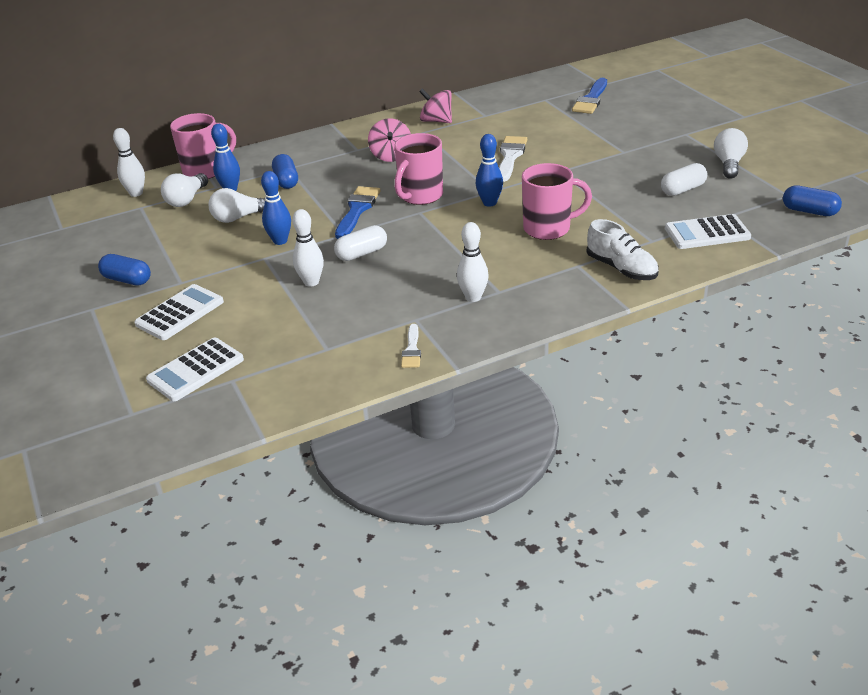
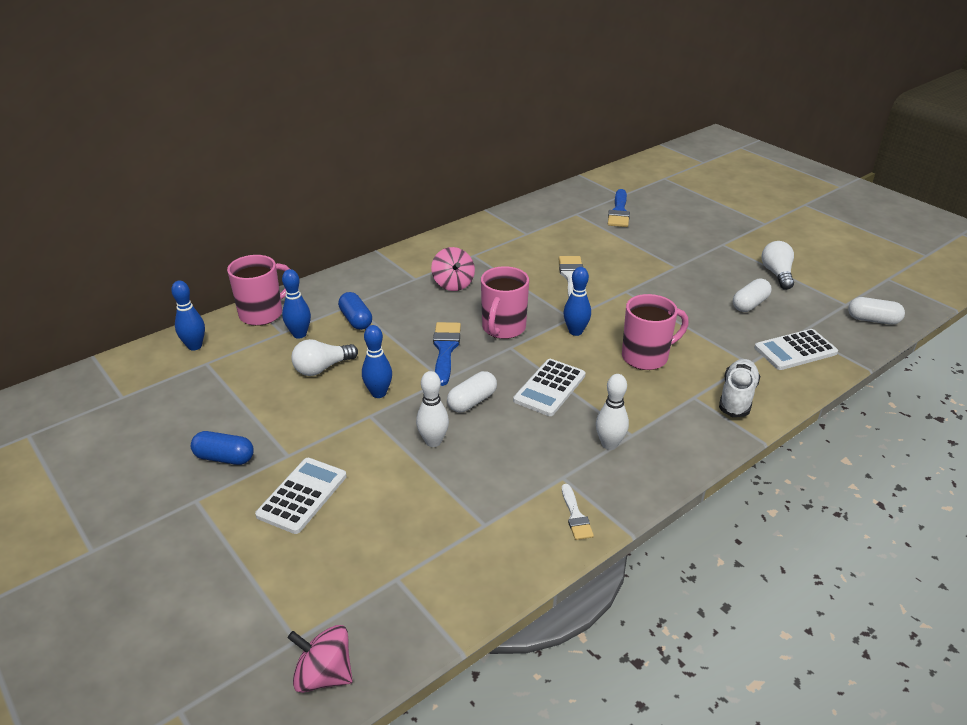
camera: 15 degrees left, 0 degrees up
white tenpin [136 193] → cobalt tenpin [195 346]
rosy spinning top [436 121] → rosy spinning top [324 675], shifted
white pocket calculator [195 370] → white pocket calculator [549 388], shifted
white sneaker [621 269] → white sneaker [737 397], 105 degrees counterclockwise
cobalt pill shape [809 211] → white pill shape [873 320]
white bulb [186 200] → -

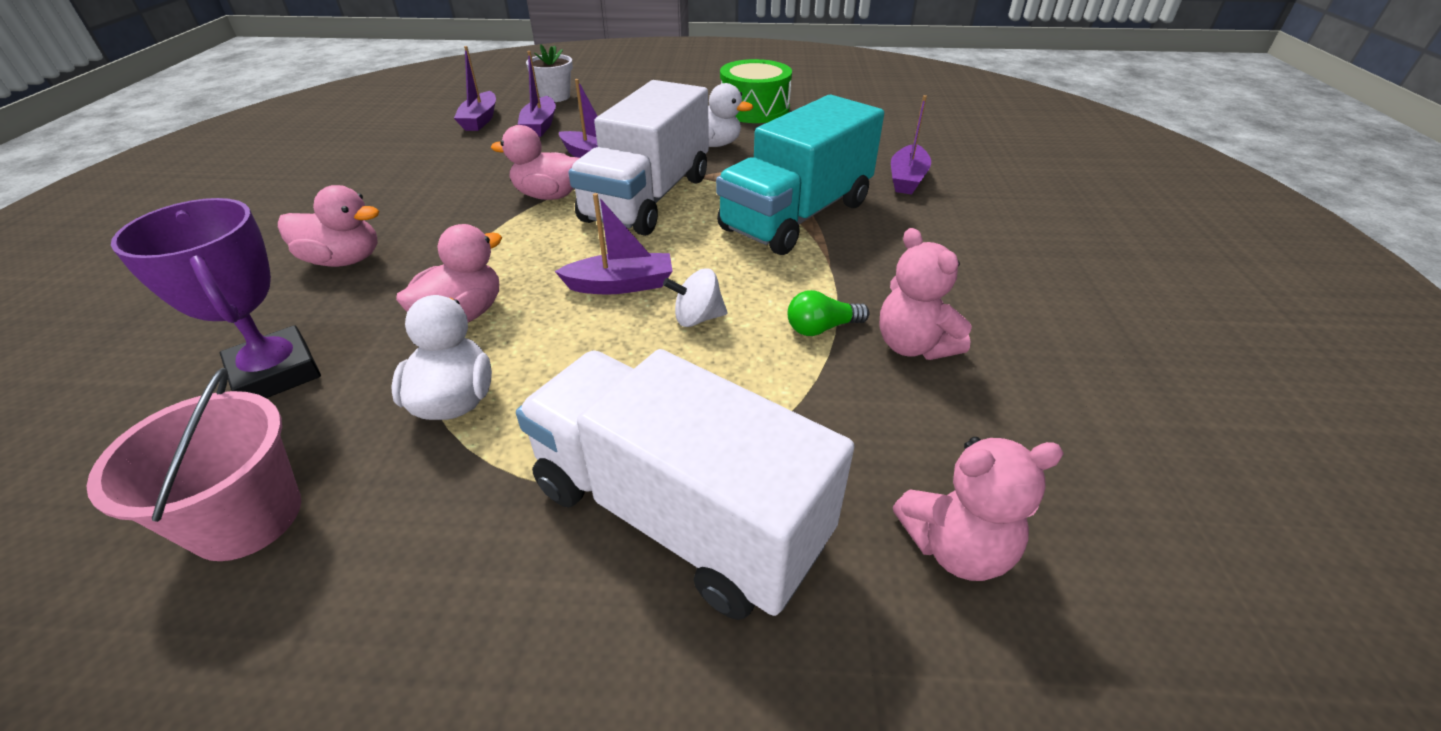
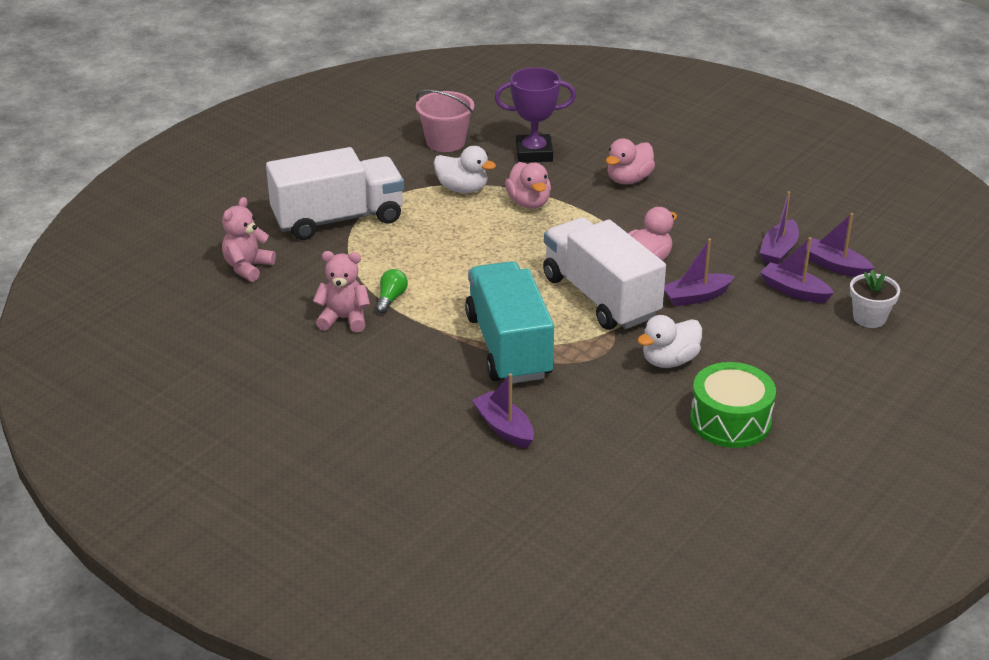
camera: 125 degrees right, 5 degrees down
violet sailboat [621 285] → violet sailboat [778 250], shifted
white spinning top [697 318] → -

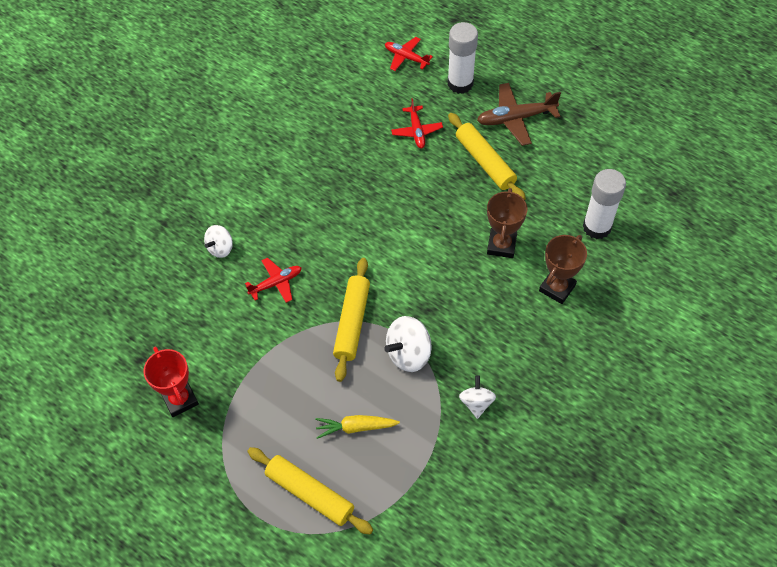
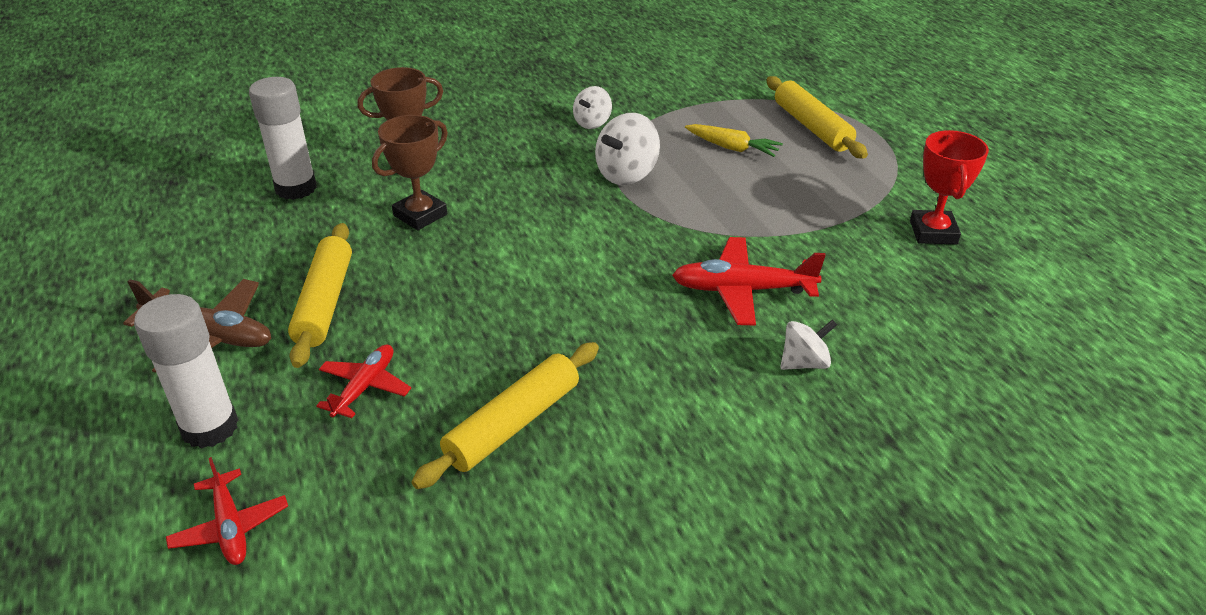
camera: 150 degrees left, 20 degrees down
bright yellow rolling pin [352 322] → bright yellow rolling pin [513 424], shifted
white spinning top [408 354] → white spinning top [627 174], 135 degrees clockwise
red aeroplane [276 283] → red aeroplane [742 290], x1.55

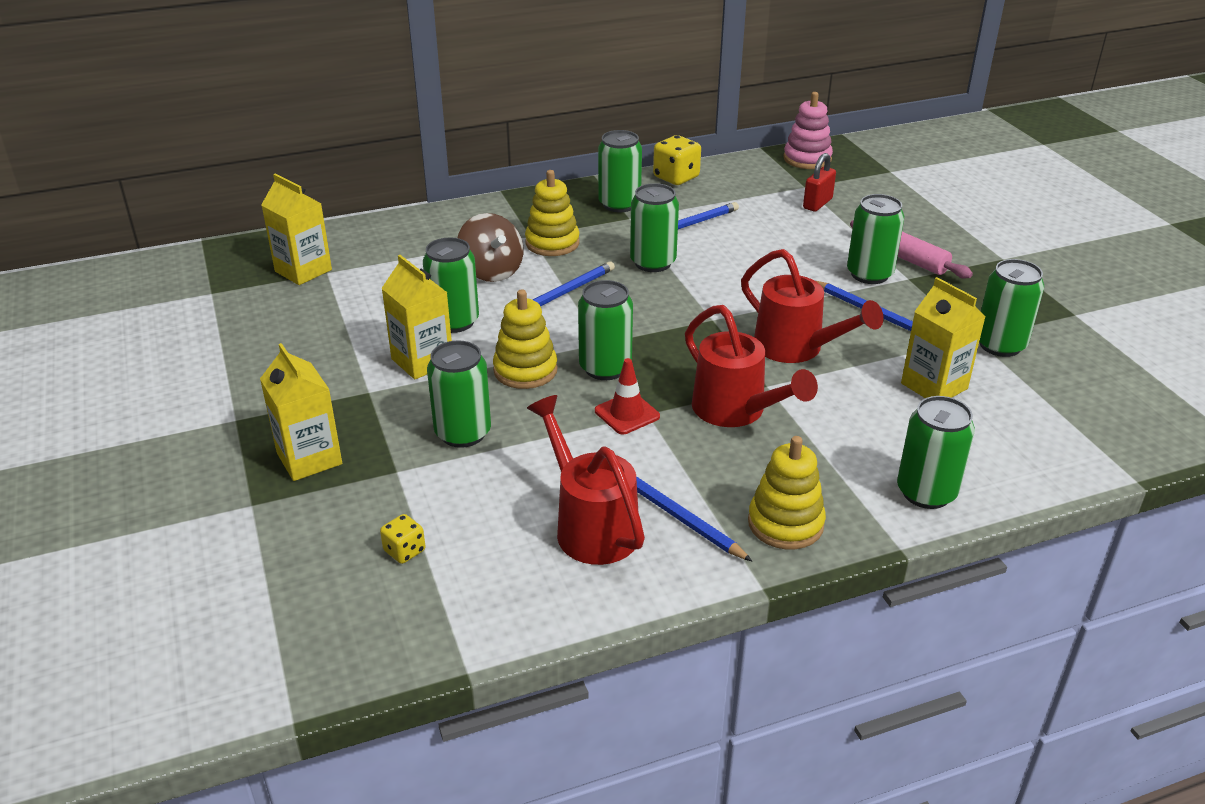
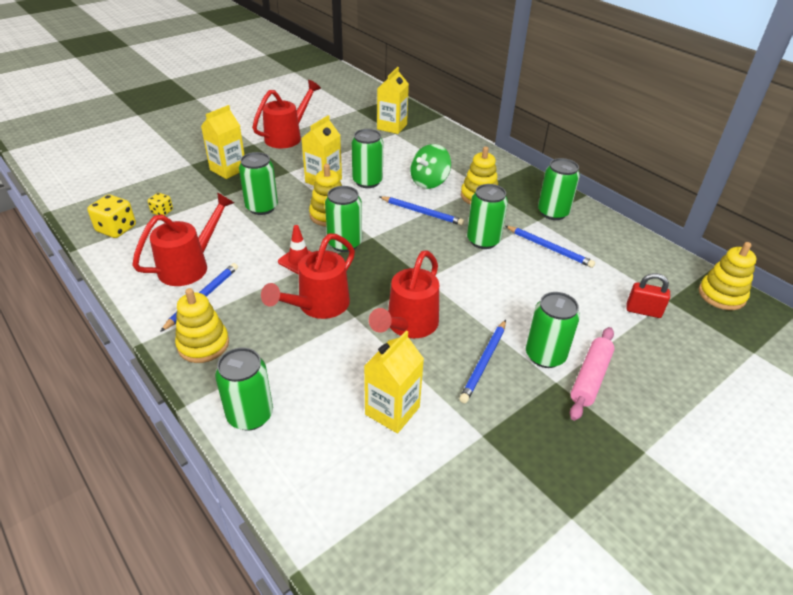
camera: 70 degrees right, 5 degrees up
bright yellow dice [676 177] → bright yellow dice [116 229], shifted
- → red watering can [287 137]
dark brown spinning top [491 271] → green spinning top [429 182]
rosy stacking rings [807 159] → bright yellow stacking rings [721 295]
green can [1000 345] → -

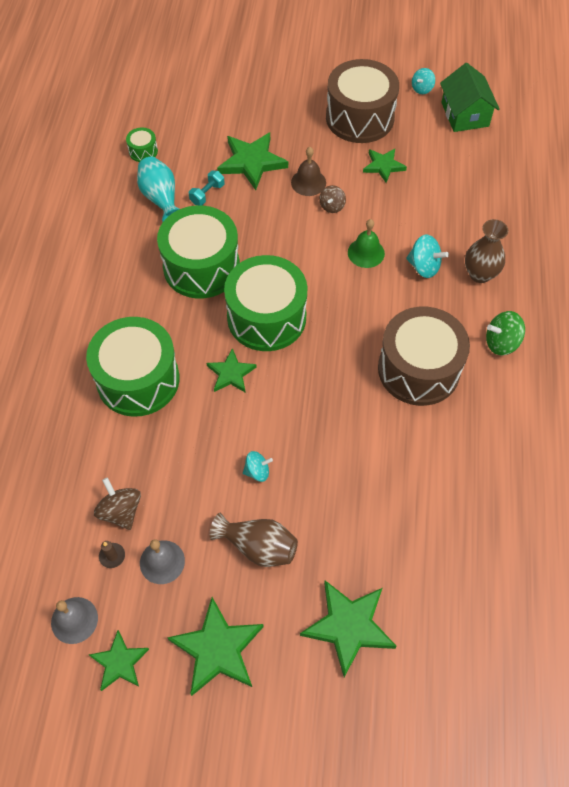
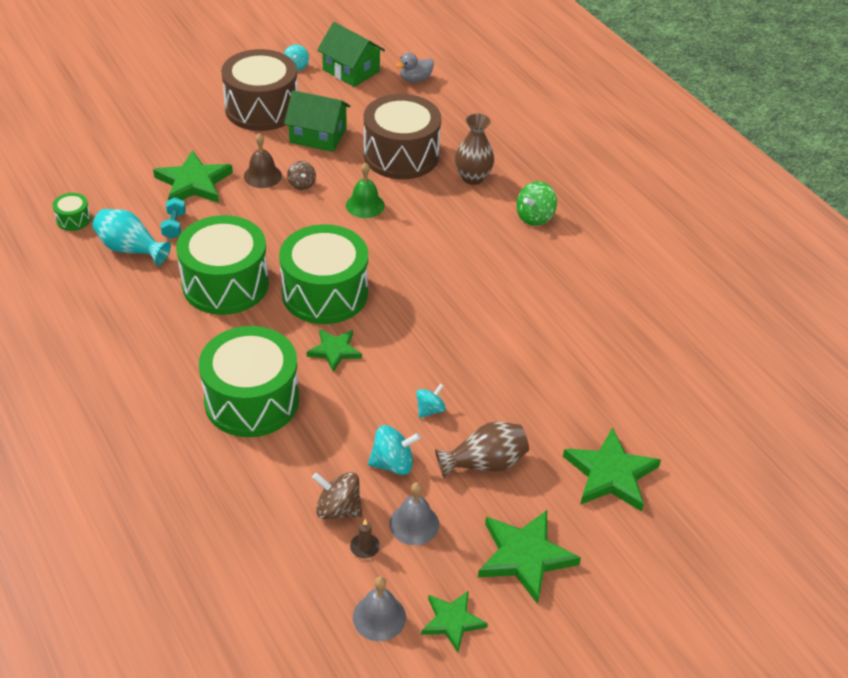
camera: 40 degrees left, 15 degrees down
green five-pointed star [383 166] → green cottage [318 136]
dark brown drum [418 369] → dark brown drum [401 155], shifted
aqua spinning top [424 267] → aqua spinning top [393 463], shifted
- → grey toy duck [415 79]

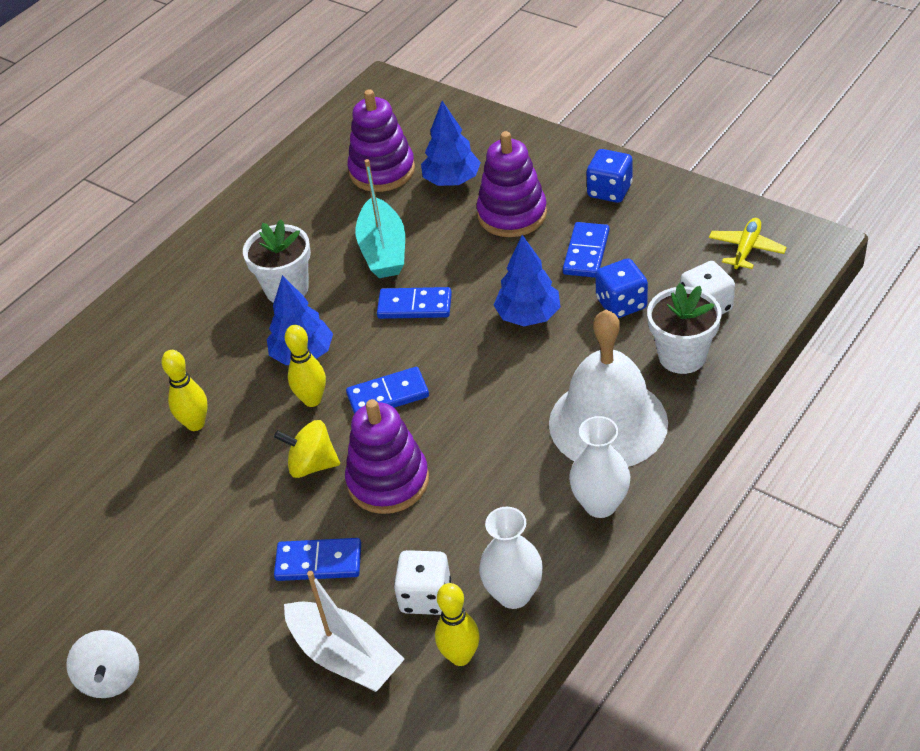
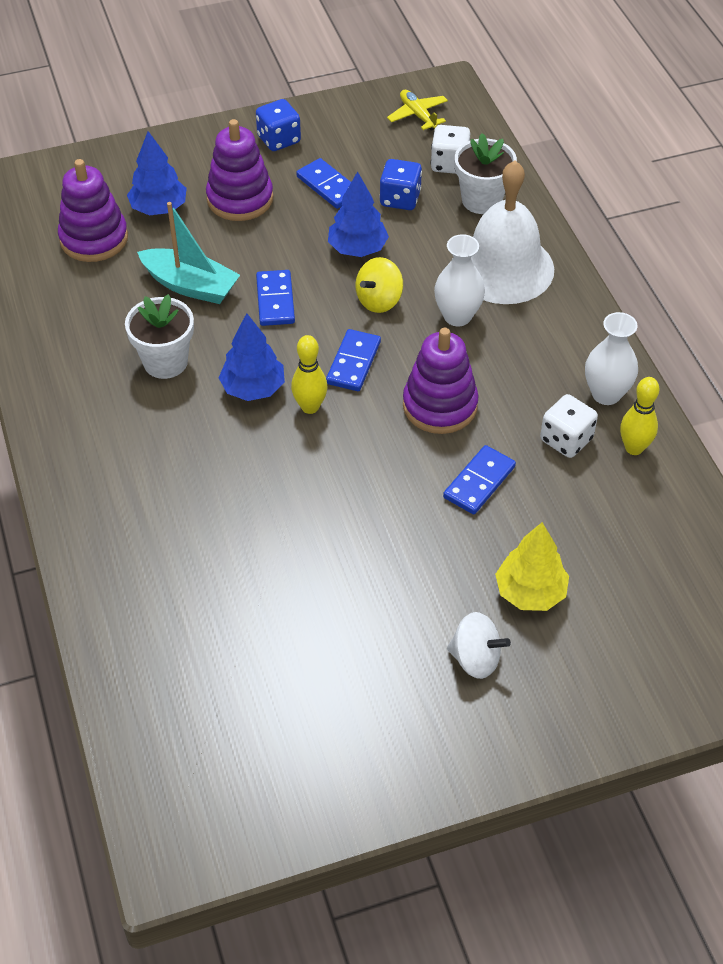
camera: 60 degrees left, 5 degrees up
cobalt domino [415 306] → cobalt domino [275 300], 45 degrees counterclockwise
bright yellow spinning top [312 465] → bright yellow spinning top [379 300], shifted
white vase [600 504] → white vase [457 316], shifted
- → bright yellow tree [530 592]
bright yellow tenpin [195 424] → -
white sailboat [345 657] → -

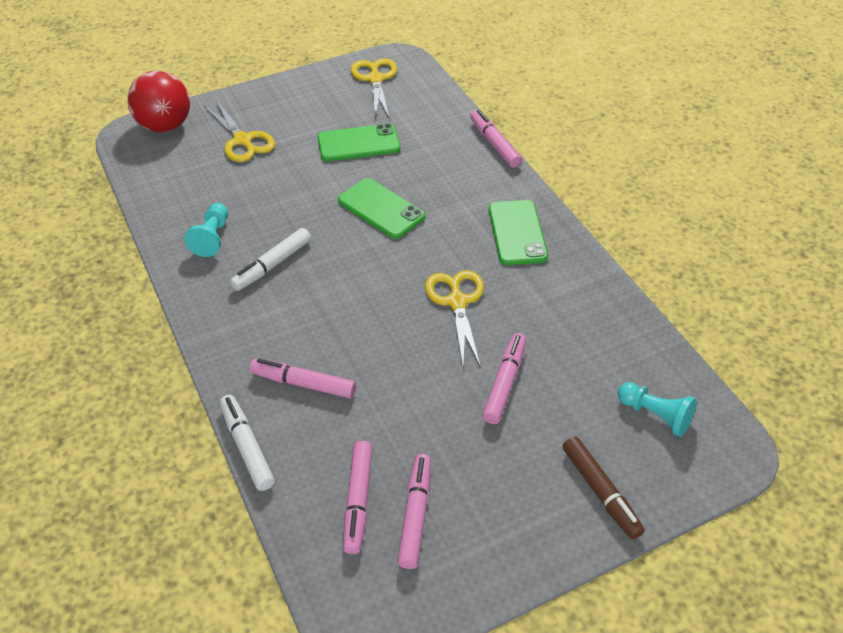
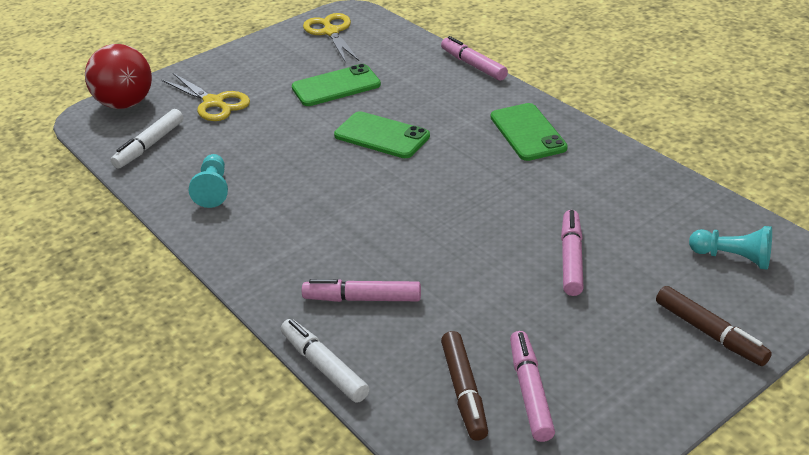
camera: 10 degrees left, 10 degrees down
white marker [272 265] → white marker [149 145], shifted
rosy marker [358 501] → dark brown marker [464 391]
bright yellow pair of scissors [457 302] → -

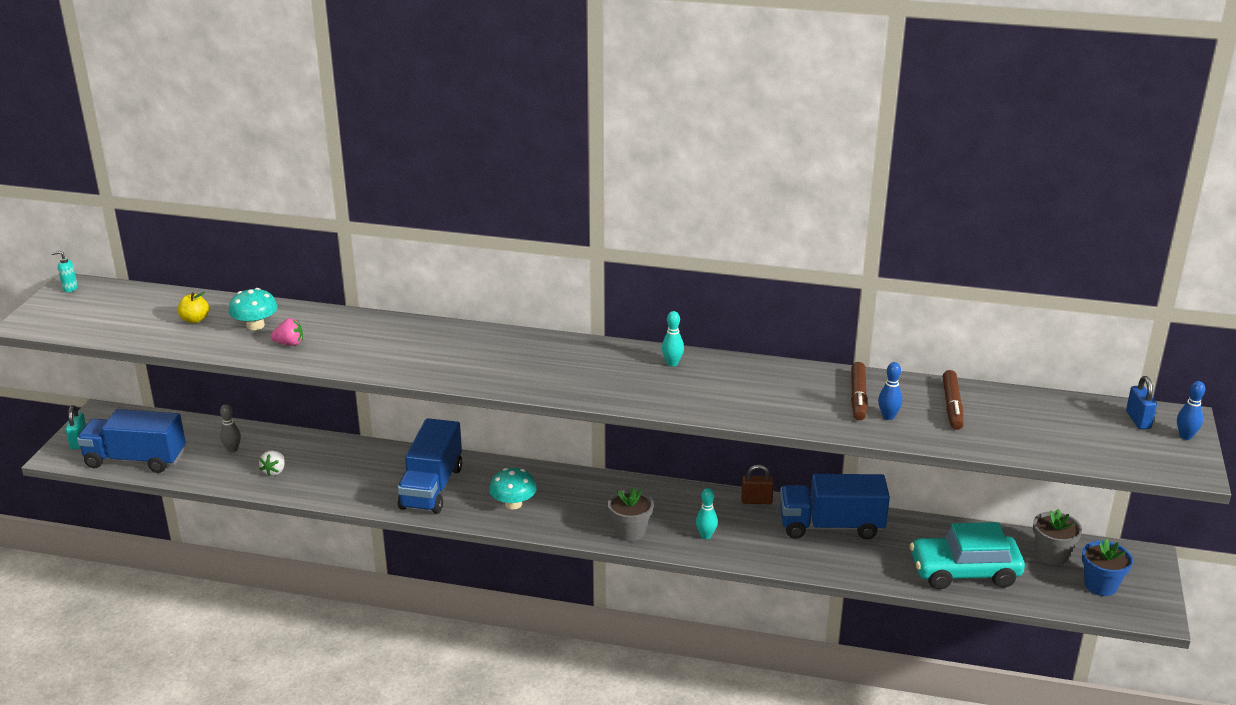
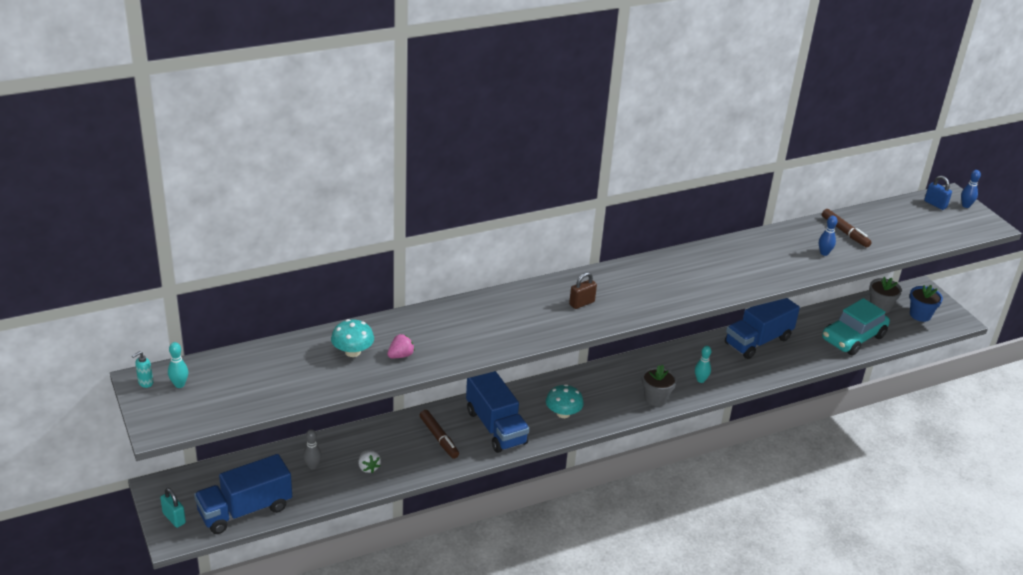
camera: 40 degrees left, 5 degrees up
aqua tenpin [672 363] → aqua tenpin [179 384], shifted
dark brown marker [858 397] → dark brown marker [439 438], shifted
dark brown padlock [756 501] → dark brown padlock [582 303], shifted
bright yellow toy apple [195 320] → -

